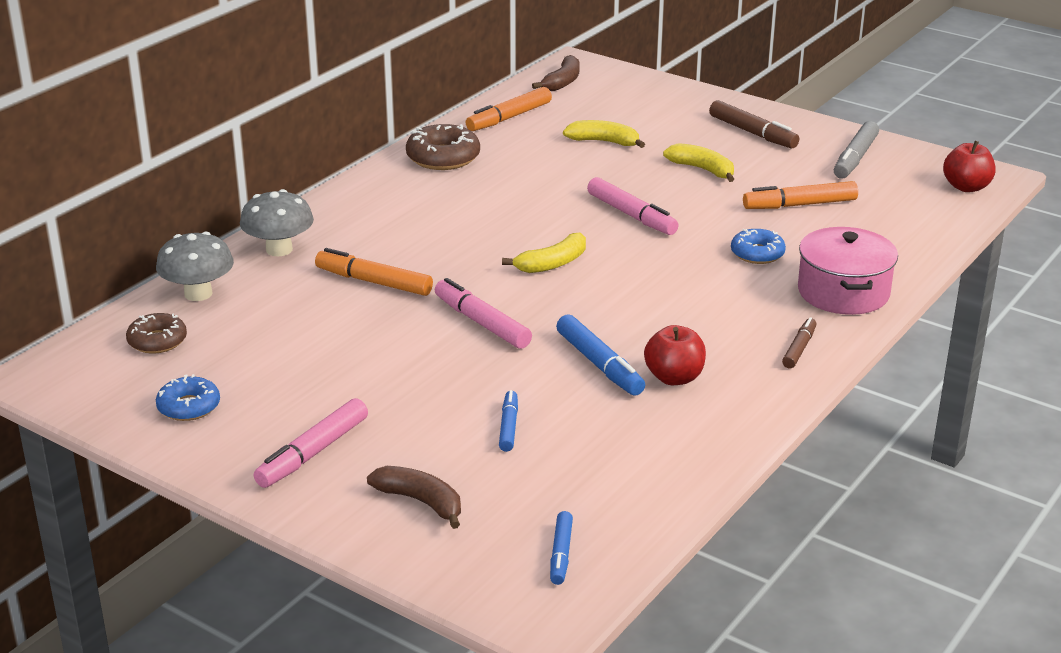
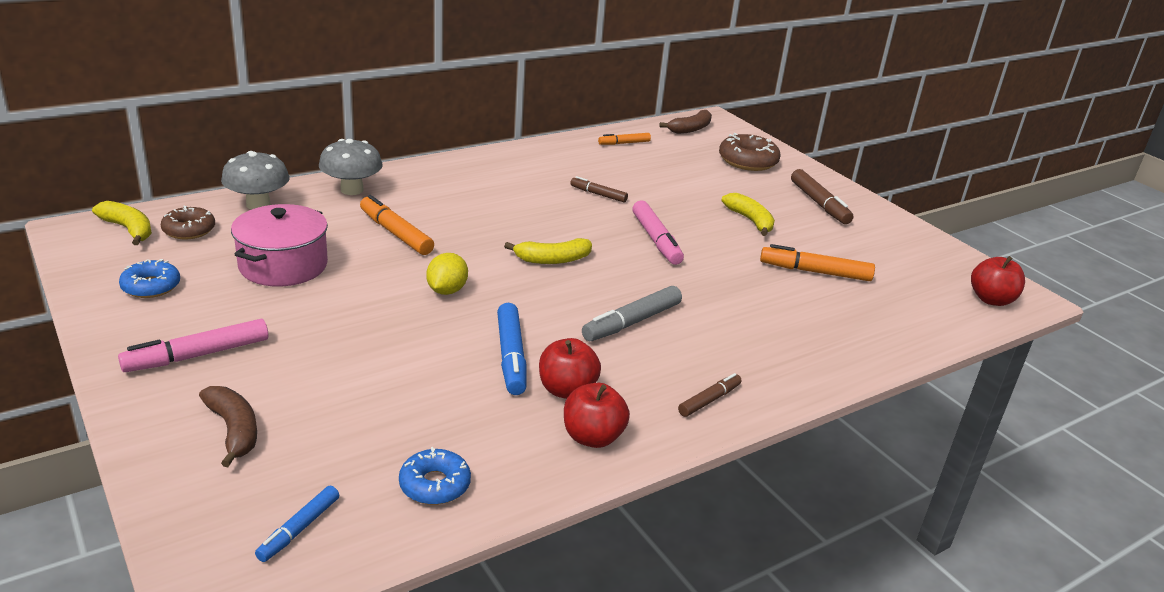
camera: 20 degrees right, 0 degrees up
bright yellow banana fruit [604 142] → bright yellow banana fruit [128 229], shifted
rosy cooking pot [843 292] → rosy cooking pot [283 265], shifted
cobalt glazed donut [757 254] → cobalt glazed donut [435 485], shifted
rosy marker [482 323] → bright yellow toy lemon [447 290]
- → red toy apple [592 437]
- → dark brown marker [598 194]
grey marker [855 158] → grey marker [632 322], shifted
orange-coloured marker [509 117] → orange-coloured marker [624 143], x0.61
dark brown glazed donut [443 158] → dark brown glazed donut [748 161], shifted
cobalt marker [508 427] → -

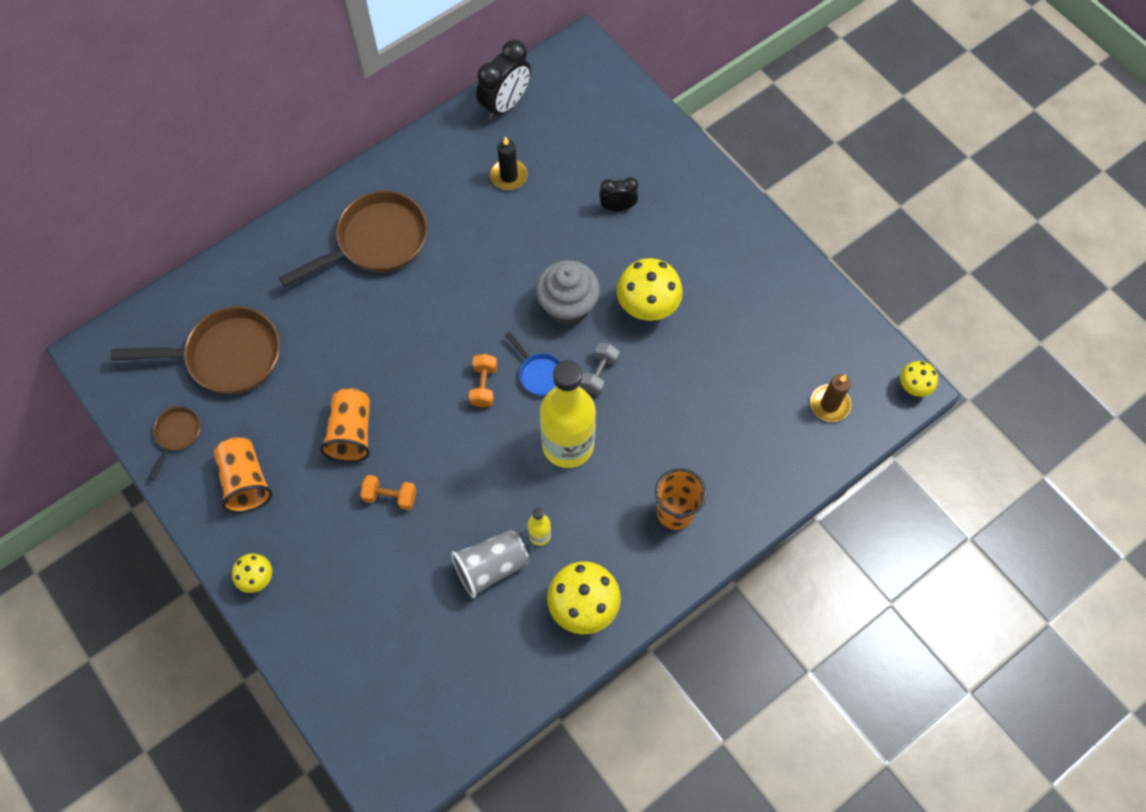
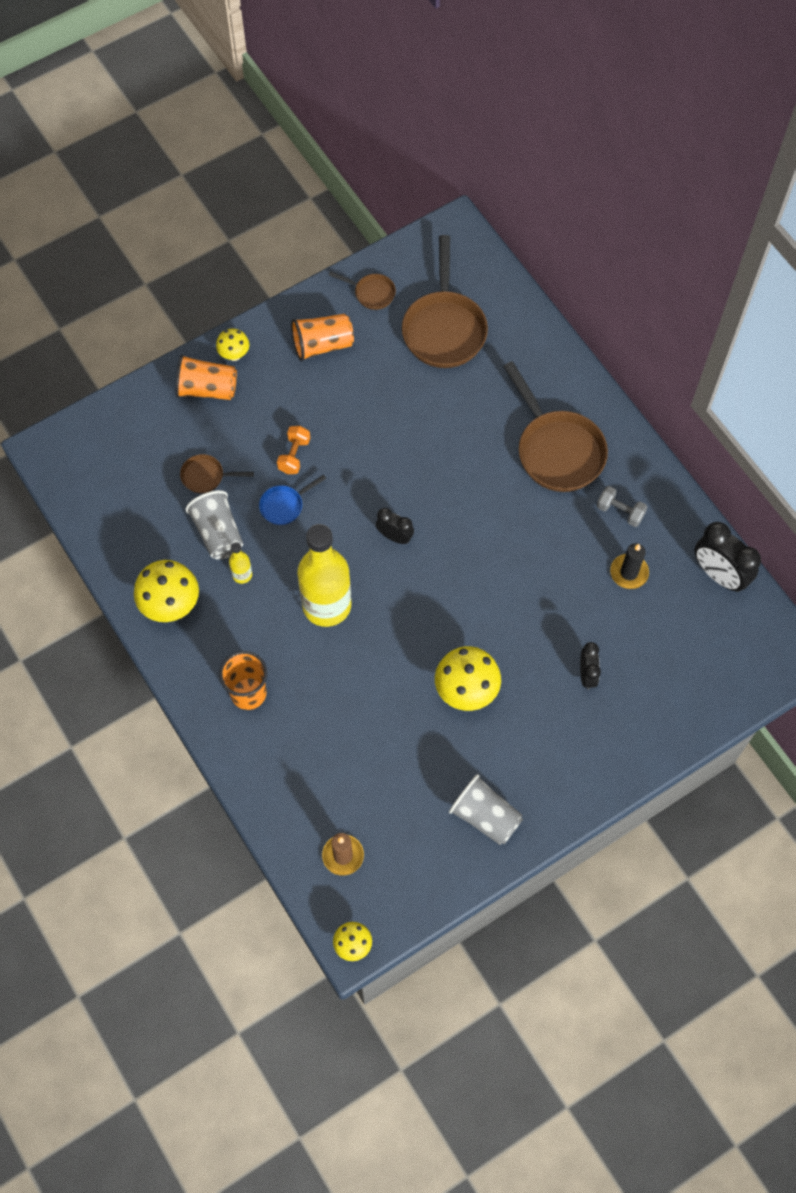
camera: 95 degrees right, 0 degrees up
orange-coloured beaker [351 433] → orange-coloured beaker [207 389], shifted
- → dark brown pan [206 476]
cobalt pan [539 374] → cobalt pan [284 505], shifted
orange-coloured hand weight [484 386] → jet-black clock [394 536]
- → grey beaker [485 816]
grey hand weight [599 374] → grey hand weight [620 511], shifted
grey fairy cake [568 306] → -

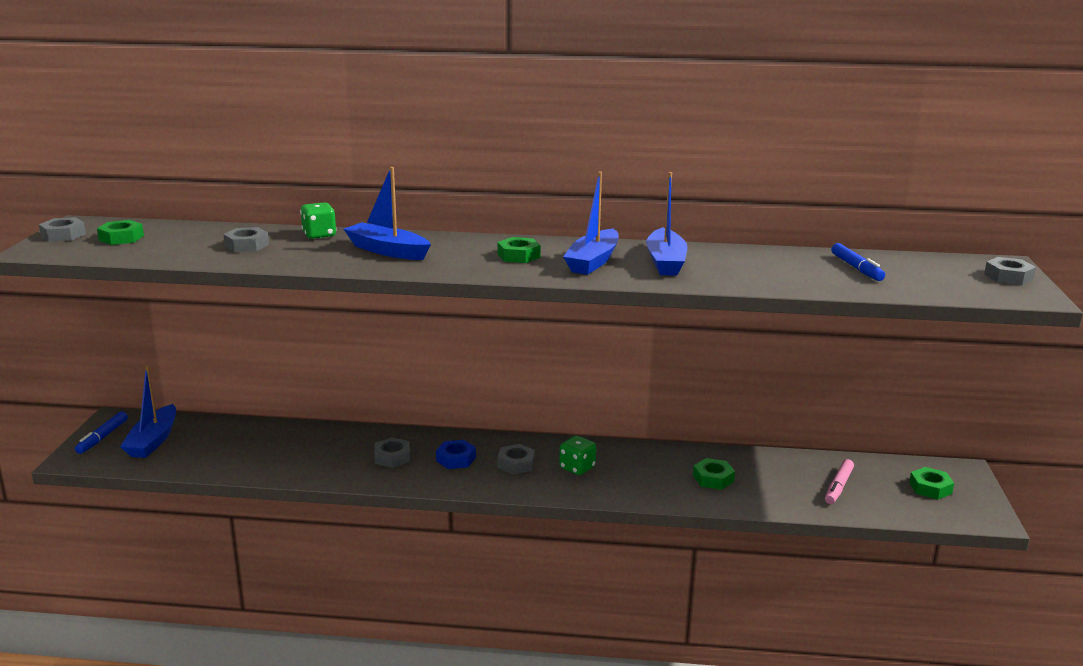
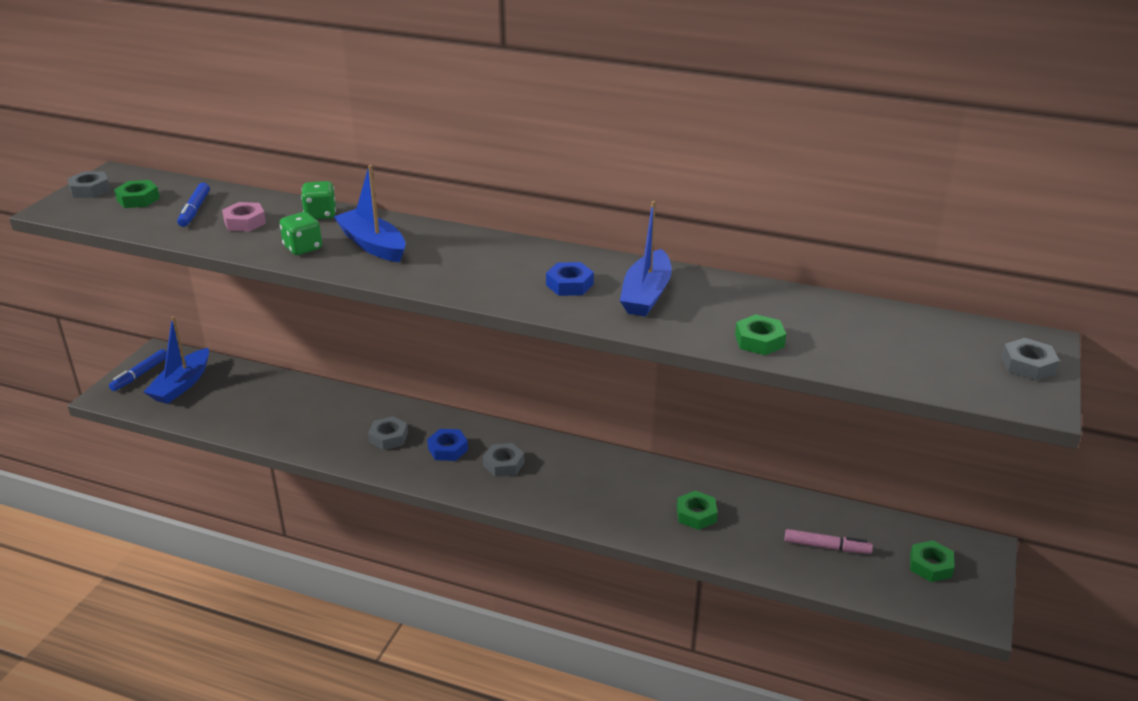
camera: 15 degrees right, 10 degrees up
cobalt marker [856 268] → cobalt marker [194 210], shifted
grey hexagon nut [247 245] → rosy hexagon nut [245 222]
green dice [577 468] → green dice [303 248], shifted
cobalt sailboat [593 261] → cobalt hexagon nut [569 285]
green hexagon nut [518 256] → green hexagon nut [759 341], shifted
rosy marker [838 487] → rosy marker [827 547], 120 degrees counterclockwise

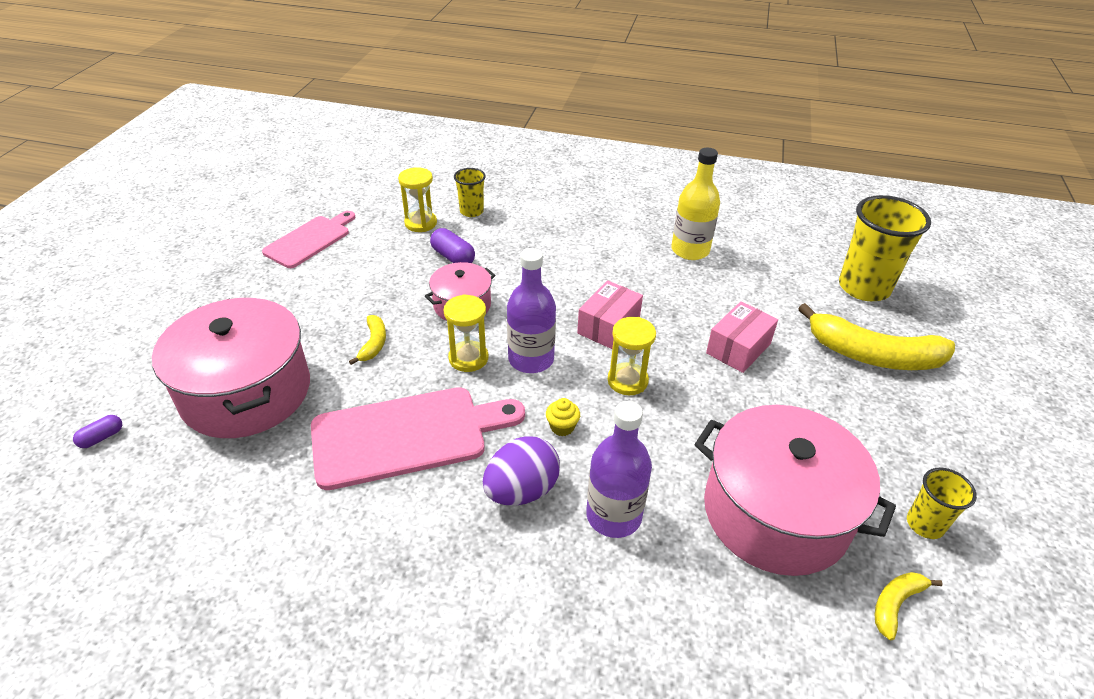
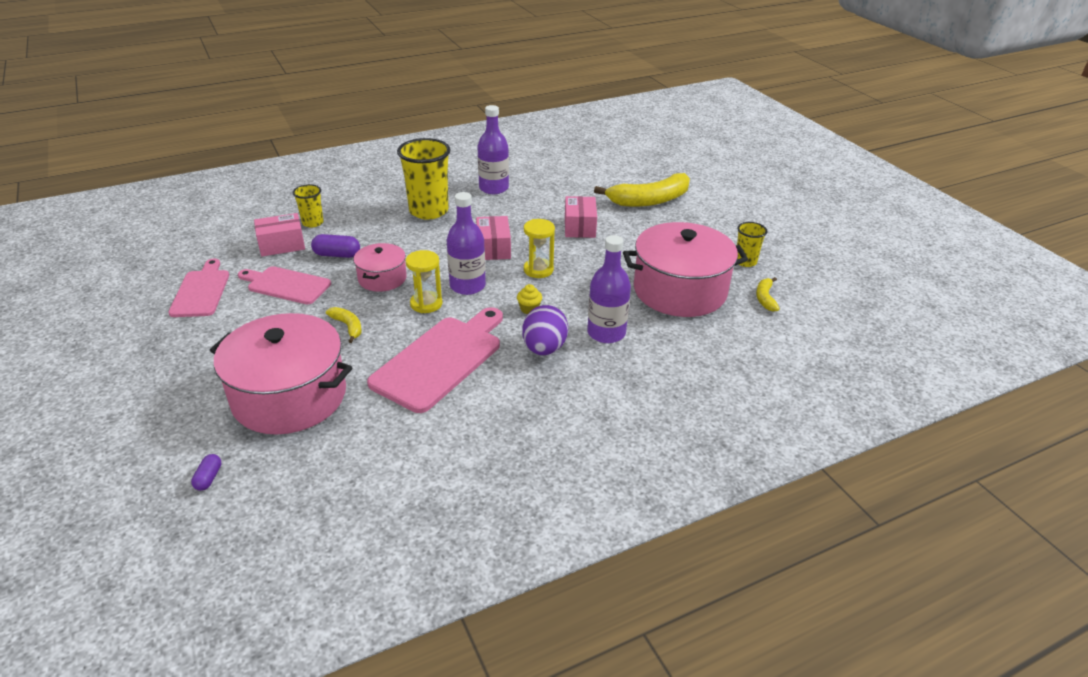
camera: 40 degrees left, 5 degrees down
- → rosy cutting board [286 285]
bright yellow sandglass [420 223] → rosy parcel [282 245]
bright yellow beaker [864 287] → bright yellow beaker [428 211], shifted
bright yellow bottle [690 250] → violet bottle [493 188]

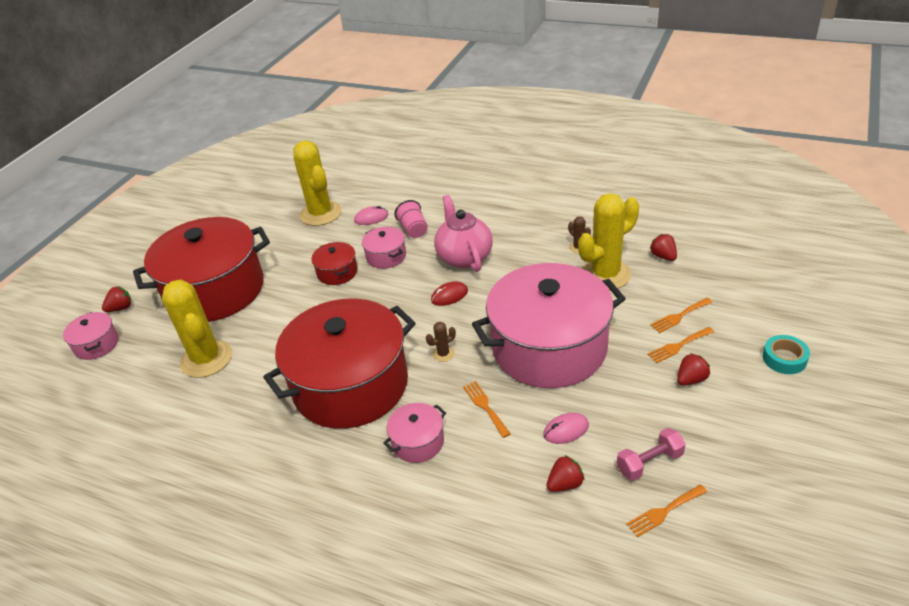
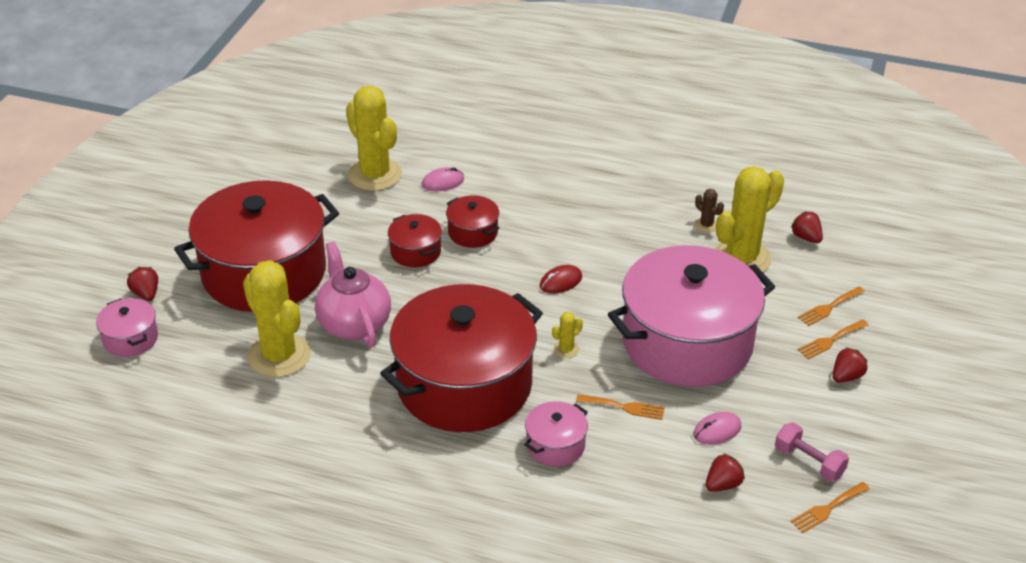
camera: 10 degrees left, 0 degrees up
red berry [121 308] → red berry [146 294], 75 degrees counterclockwise
rosy china teapot [464 257] → rosy china teapot [354 324], shifted
rosy cooking pot [386 256] → red cooking pot [473 232]
dark brown cactus [443 354] → bright yellow cactus [566 349]
orange-coloured table fork [485 407] → orange-coloured table fork [624 407], 135 degrees clockwise
rosy hand weight [649 462] → rosy hand weight [809 462], 75 degrees clockwise
rosy beaker [413 229] → -
aqua roll of tape [784 359] → -

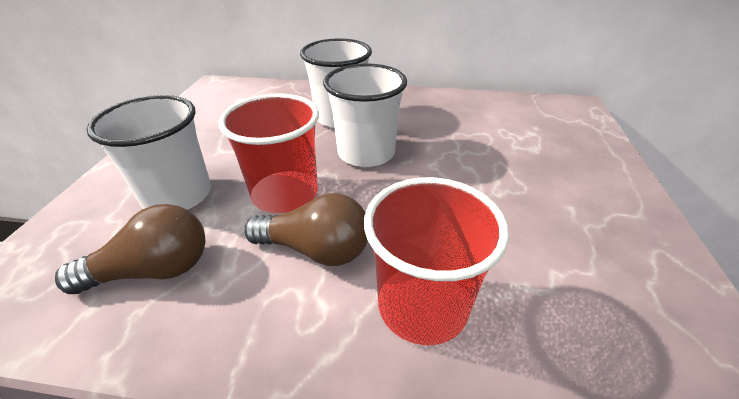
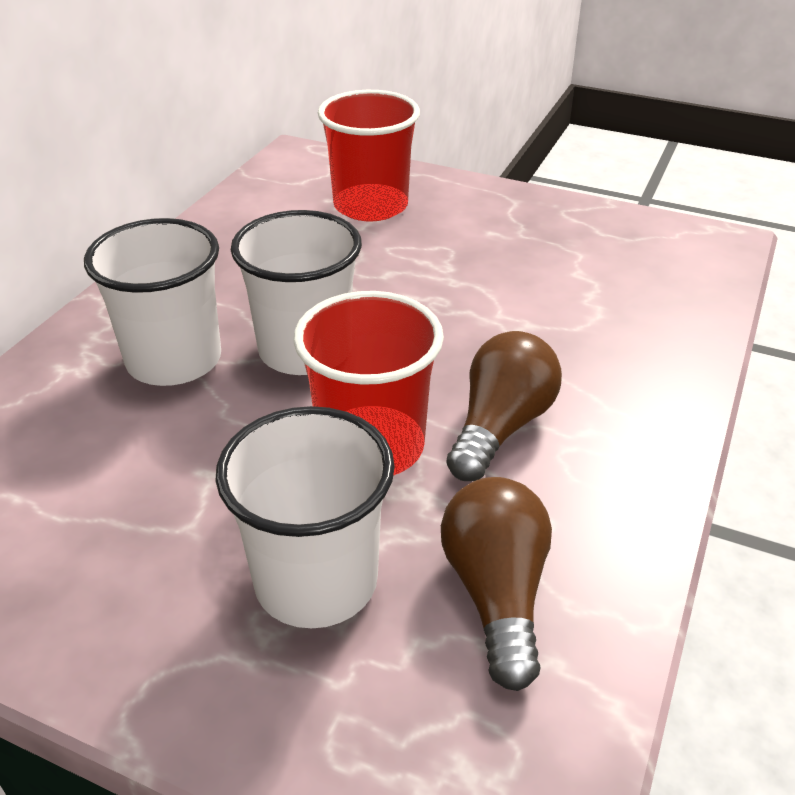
camera: 75 degrees left, 0 degrees up
red beaker [422 306] → red beaker [370 206], shifted

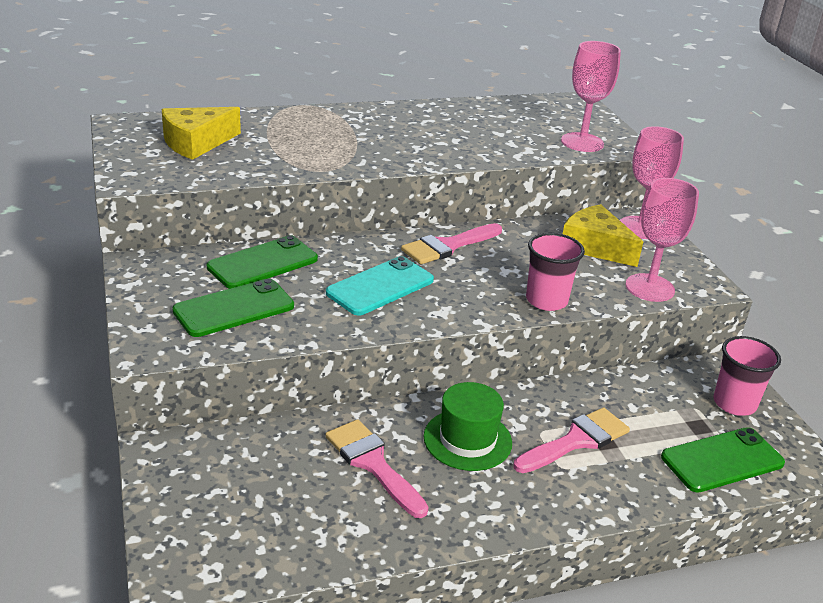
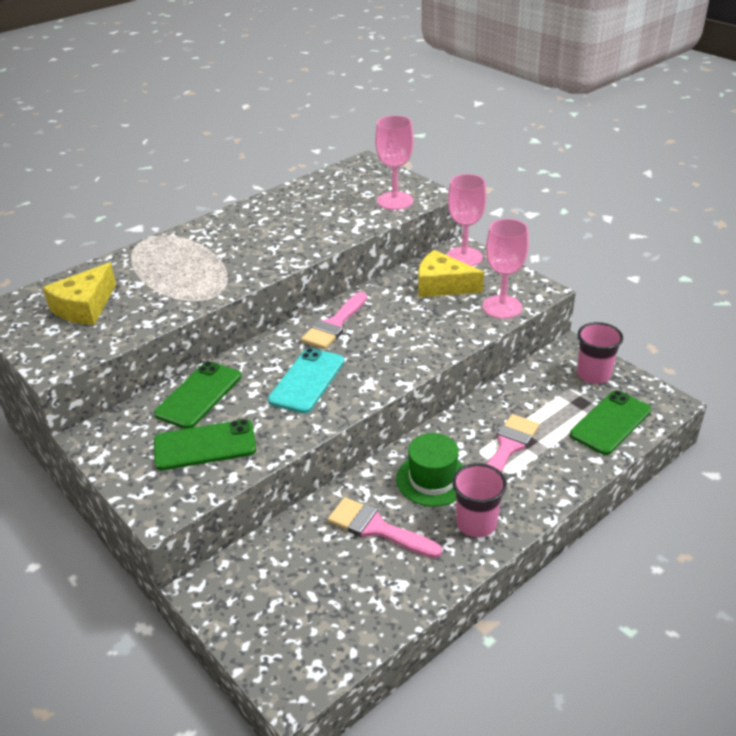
camera: 20 degrees left, 5 degrees up
green smartphone [234 309] → green smartphone [205 445], 45 degrees clockwise
rosy beaker [546 300] → rosy beaker [476 523], shifted

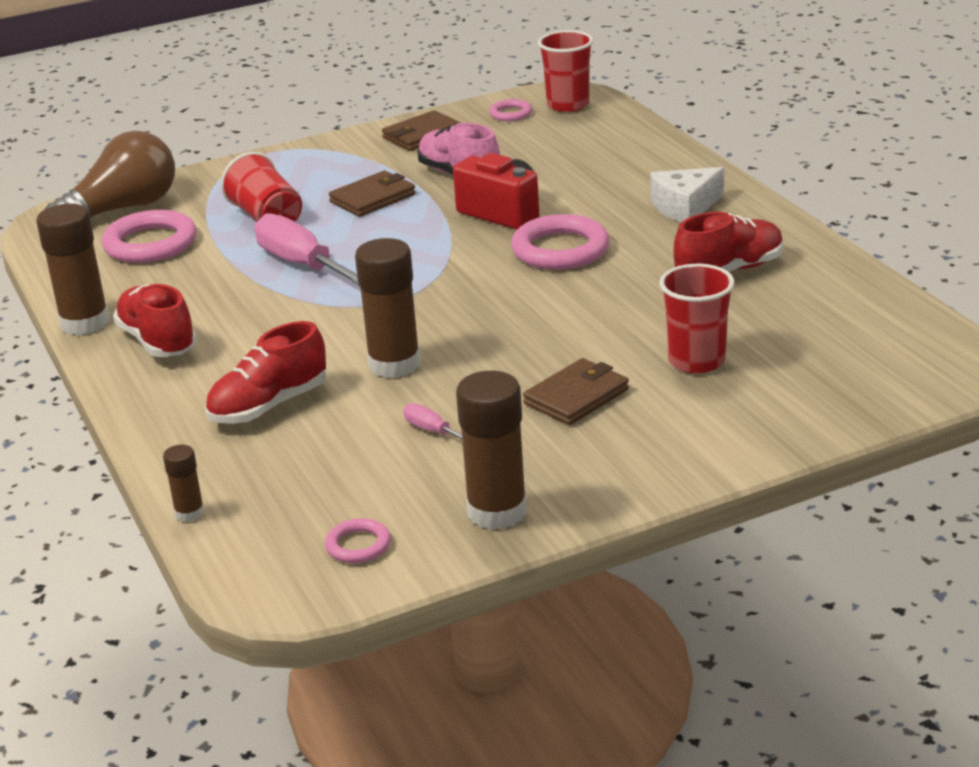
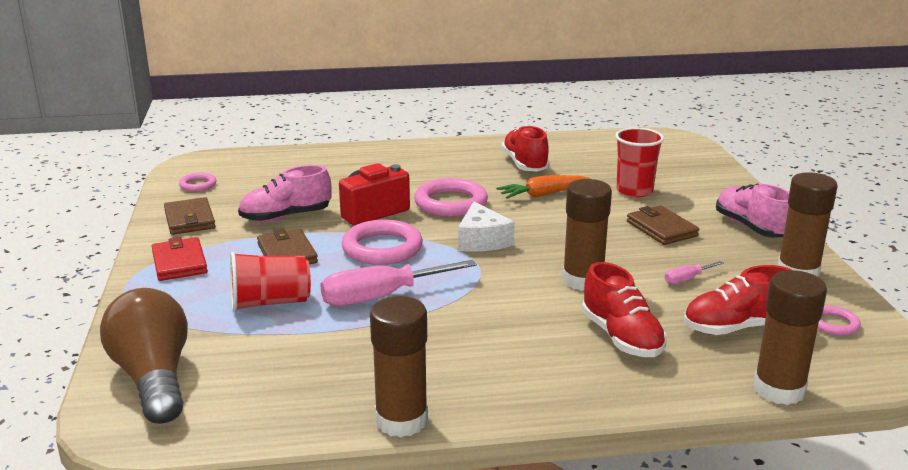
camera: 75 degrees left, 5 degrees down
- → red wallet [179 262]
rosy hoop [150 244] → rosy hoop [382 248], shifted
white cheese [685 207] → white cheese [482 240], shifted
- → orange-coloured root vegetable [543 194]
red sneaker [158 341] → red sneaker [735 327], shifted
- → rosy sneaker [751 227]
dark brown glue [189 513] → dark brown glue [779 389], x1.99
red beaker [568 105] → -

